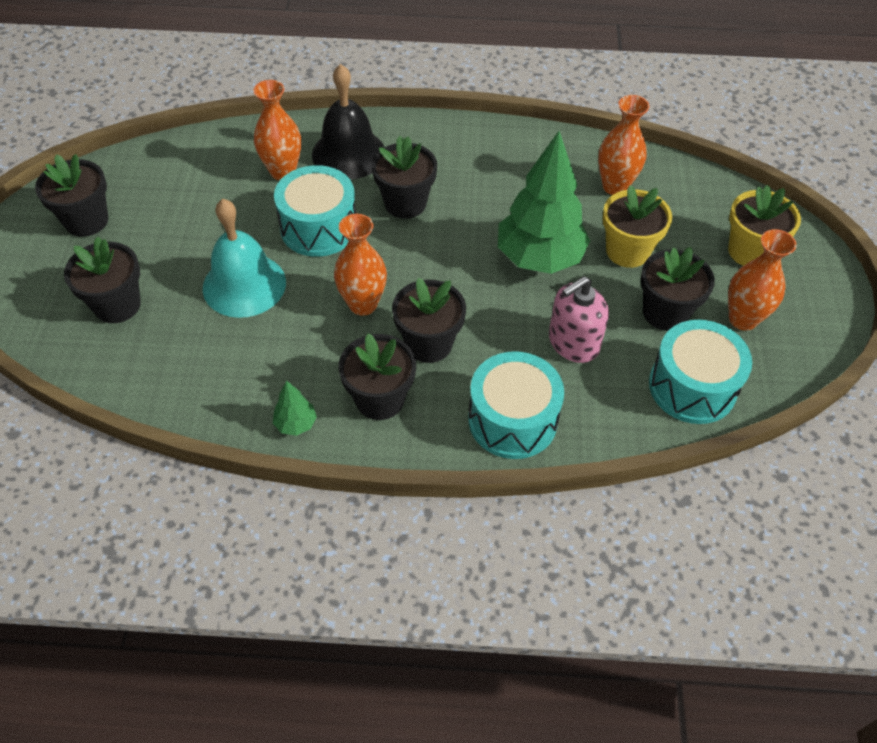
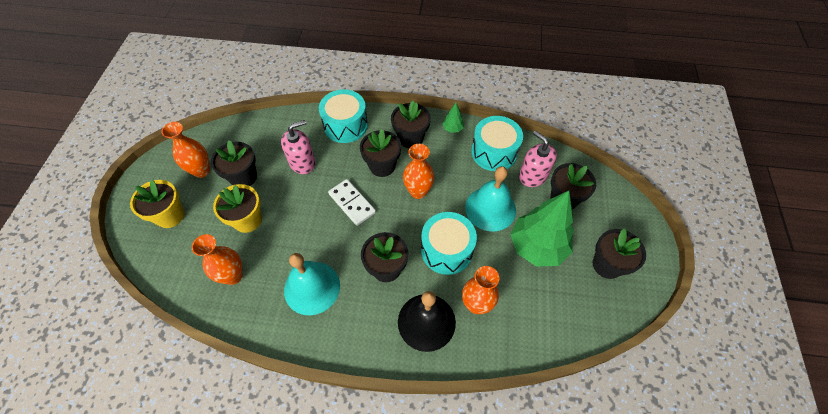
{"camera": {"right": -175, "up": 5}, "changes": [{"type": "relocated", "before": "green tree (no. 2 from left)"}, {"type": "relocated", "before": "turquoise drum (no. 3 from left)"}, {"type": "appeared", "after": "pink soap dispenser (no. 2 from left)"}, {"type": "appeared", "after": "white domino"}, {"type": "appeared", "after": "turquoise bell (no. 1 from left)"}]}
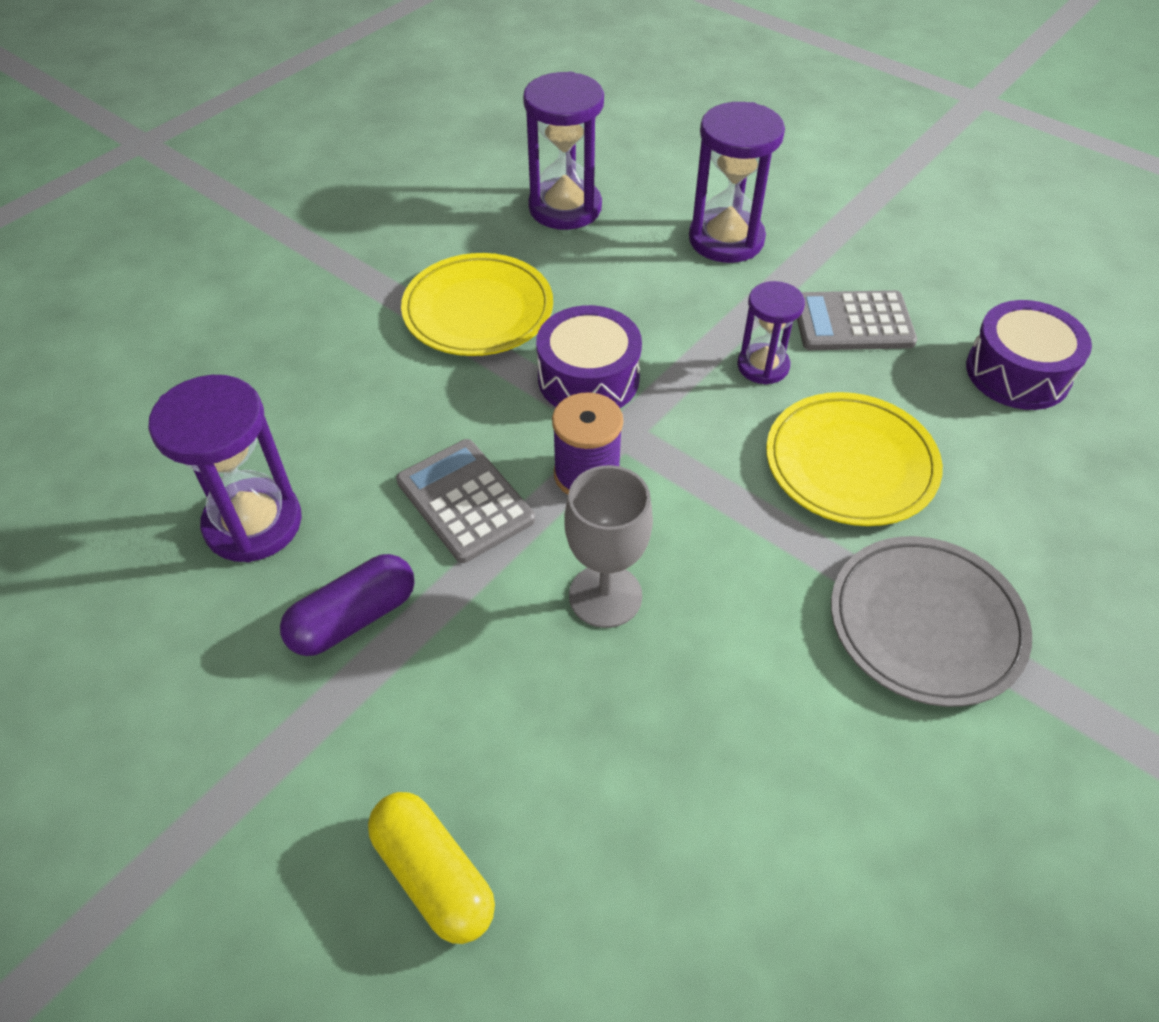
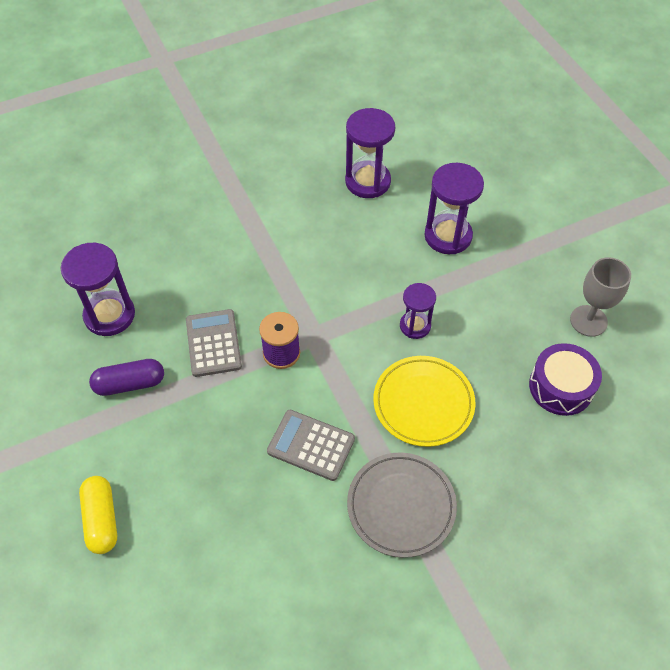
{"camera": {"right": 25, "up": 5}, "changes": [{"type": "missing", "before": "yellow plate (no. 1 from left)"}, {"type": "relocated", "before": "grey calculator (no. 2 from left)"}, {"type": "missing", "before": "purple drum (no. 1 from left)"}, {"type": "relocated", "before": "grey goblet"}]}
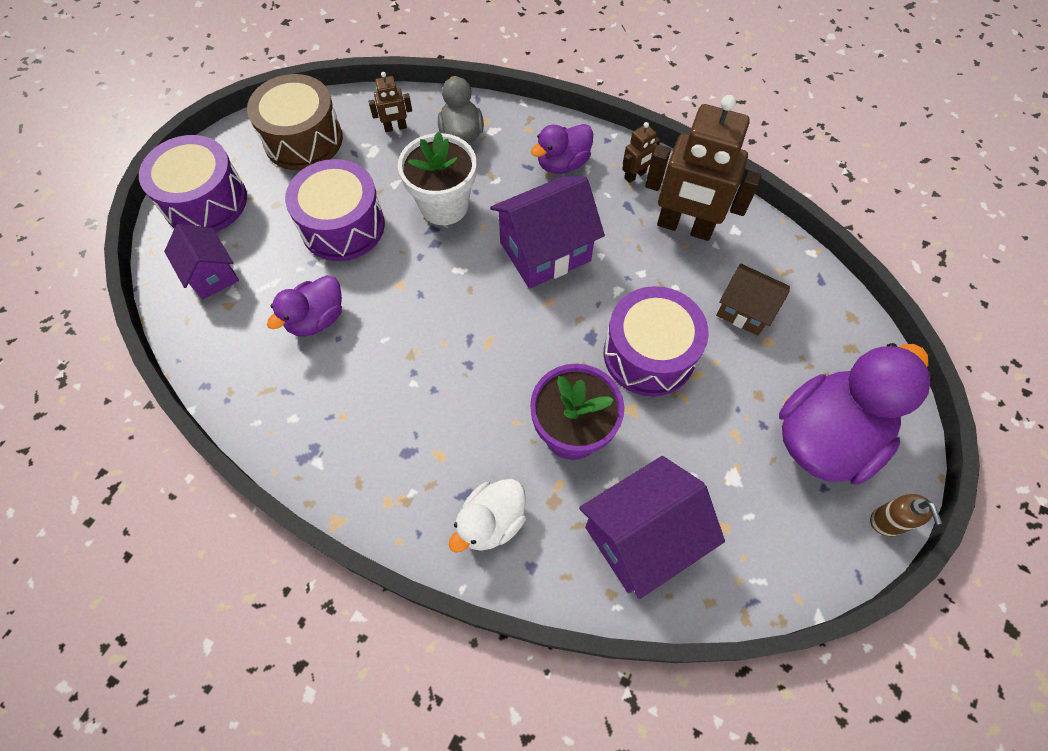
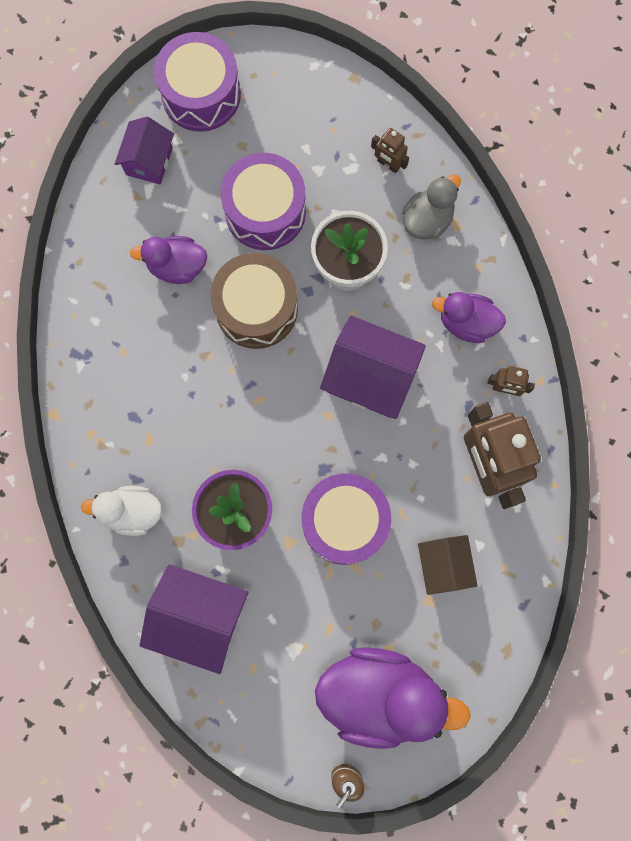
{"camera": {"right": 50, "up": 15}, "changes": [{"type": "relocated", "before": "brown drum"}]}
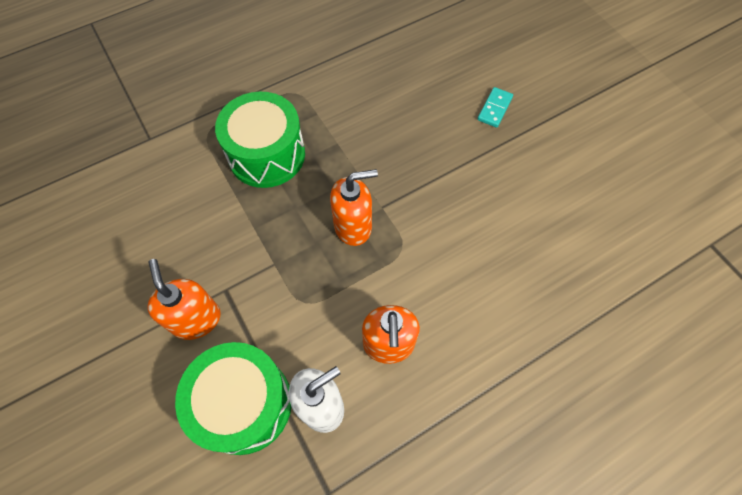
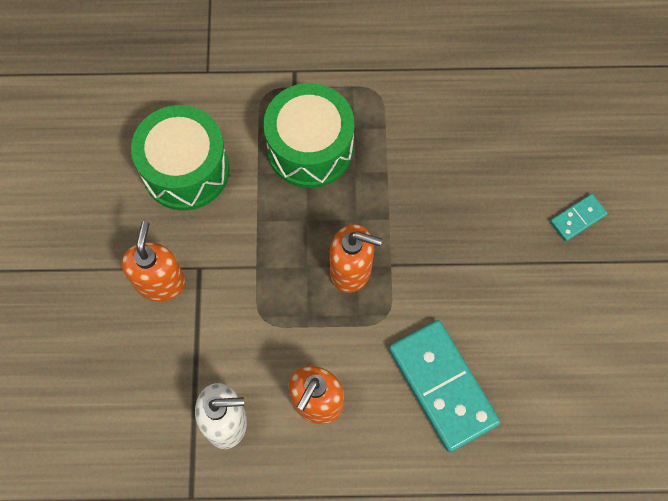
{"camera": {"right": 30, "up": 5}, "changes": [{"type": "relocated", "before": "green drum (no. 1 from left)"}, {"type": "appeared", "after": "turquoise domino (no. 1 from left)"}]}
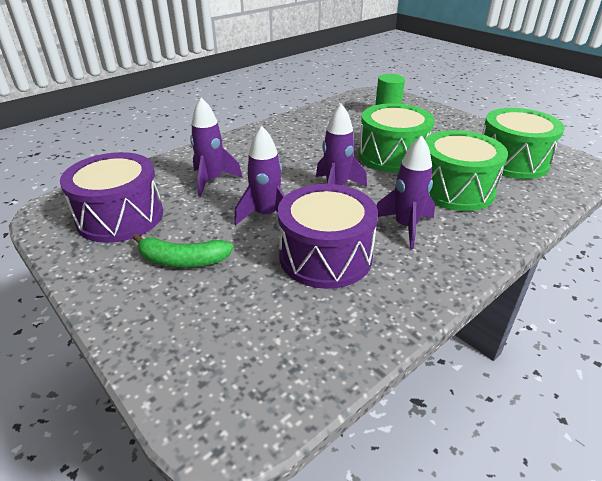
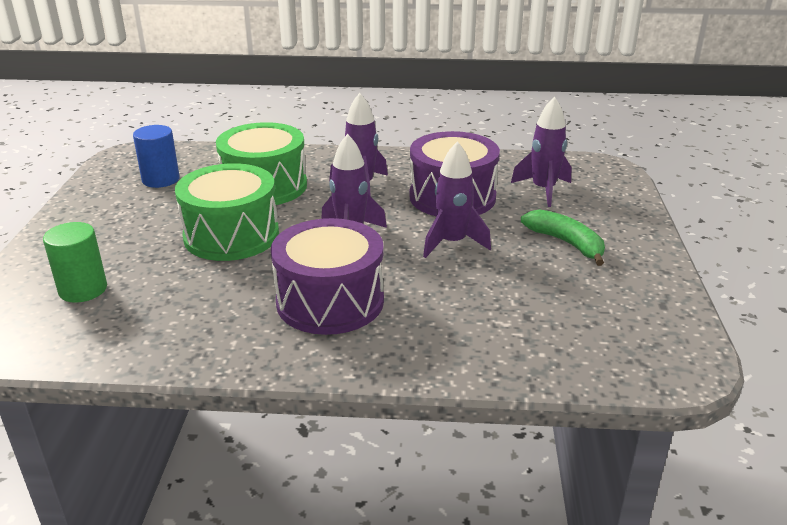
{"camera": {"right": -135, "up": -5}, "changes": [{"type": "relocated", "before": "purple rocket (no. 1 from left in the first image)", "after": "purple rocket (no. 4 from left)"}, {"type": "exchanged", "before": "green drum (no. 3 from left)", "after": "blue cylinder"}, {"type": "relocated", "before": "purple drum (no. 1 from left)"}]}
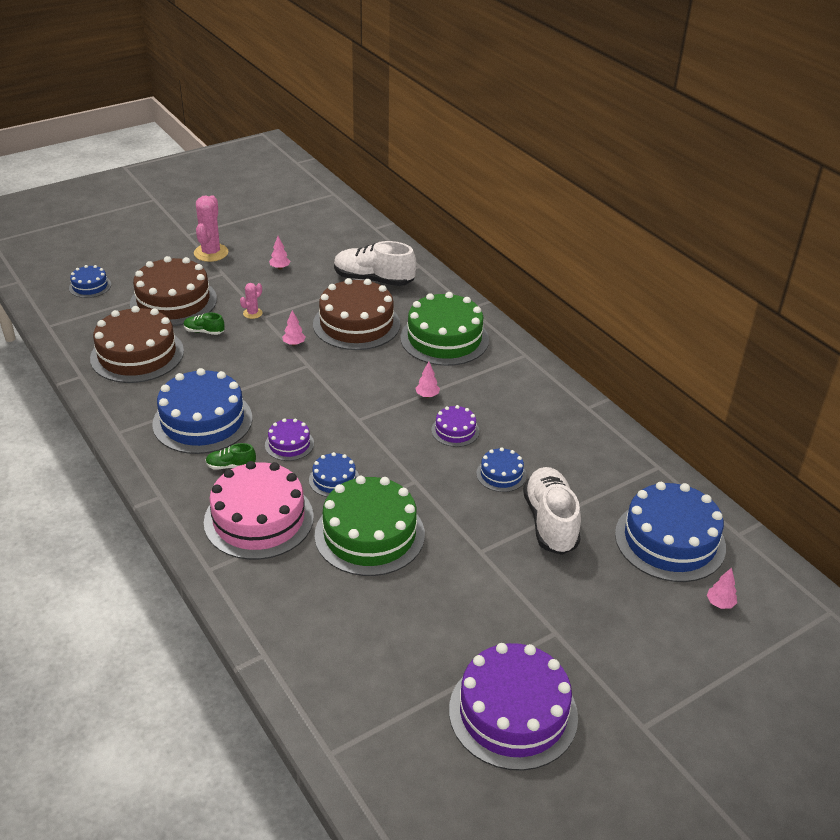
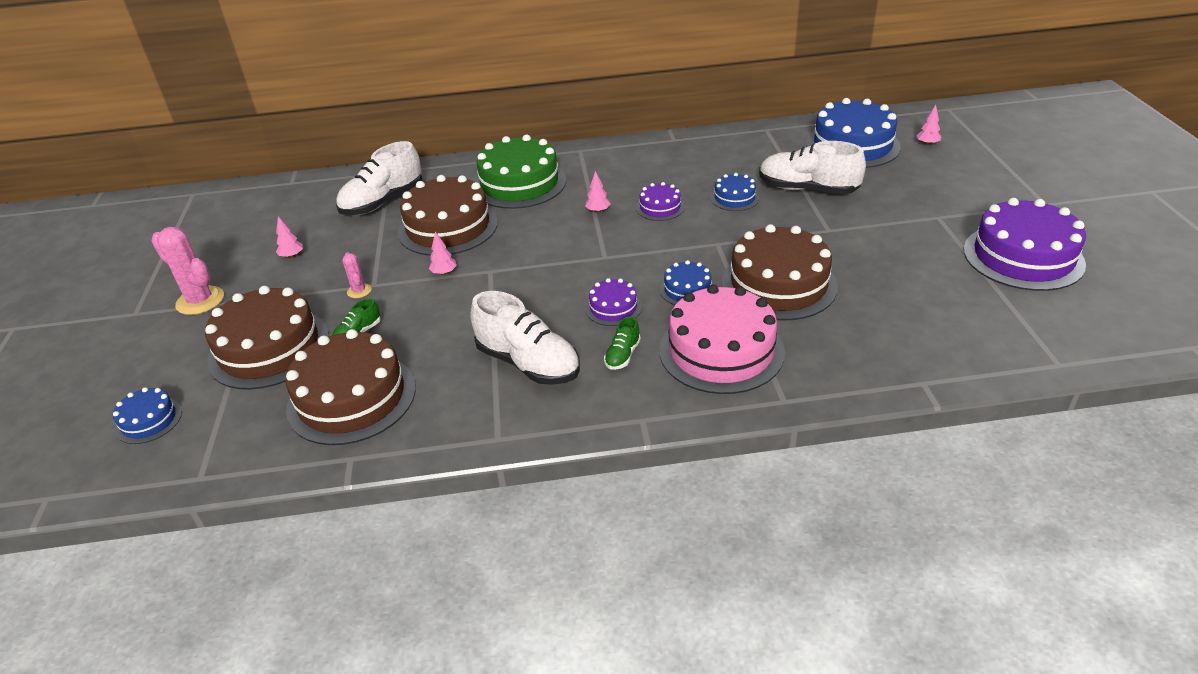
{"camera": {"right": -60, "up": 0}, "changes": [{"type": "exchanged", "before": "blue cake (no. 2 from left)", "after": "white shoe (no. 2 from left)"}, {"type": "colour", "before": "green cake (no. 1 from left)", "after": "brown cake (no. 4 from left)"}]}
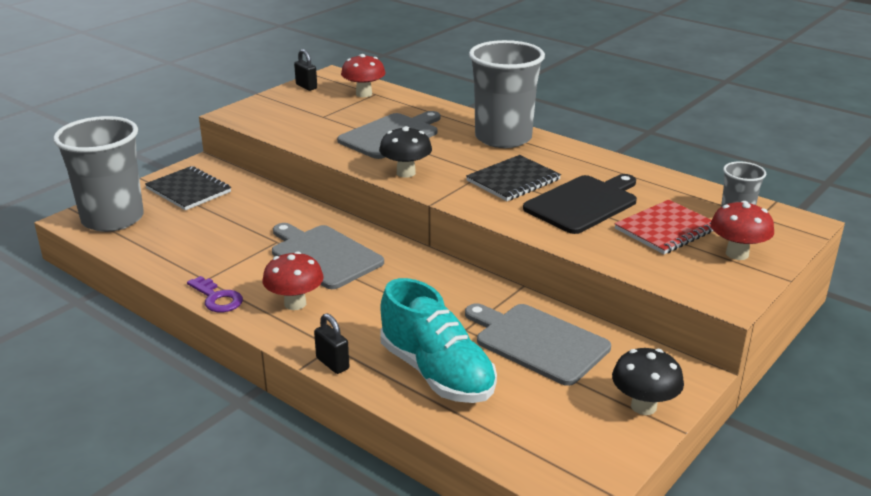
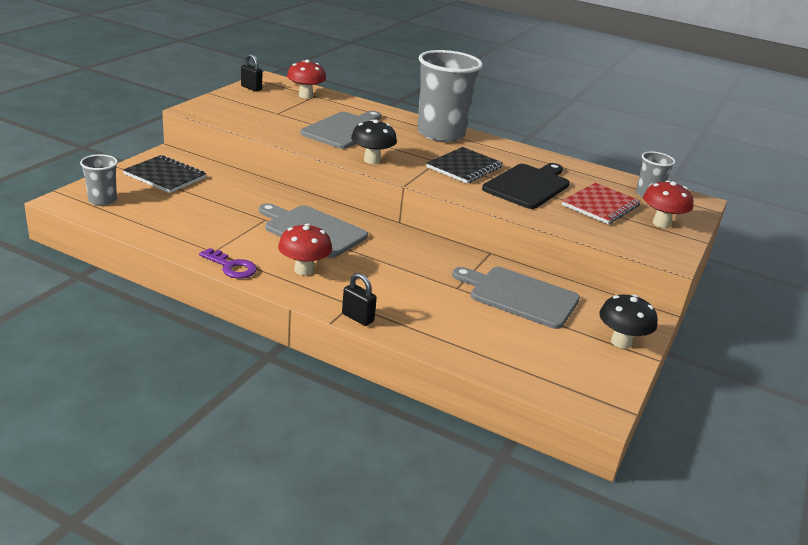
{"camera": {"right": -15, "up": 0}, "changes": [{"type": "size", "before": "grey cup (no. 1 from left)", "scale": 0.48}, {"type": "missing", "before": "turquoise shoe"}]}
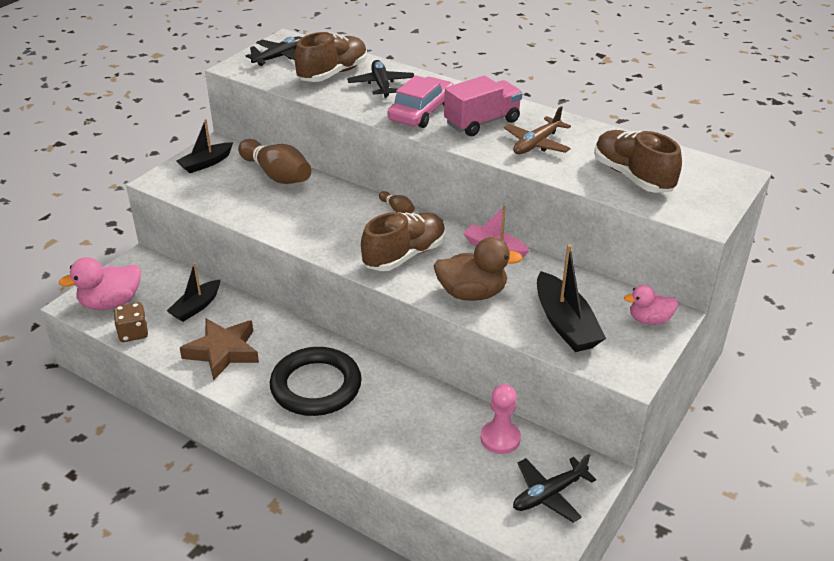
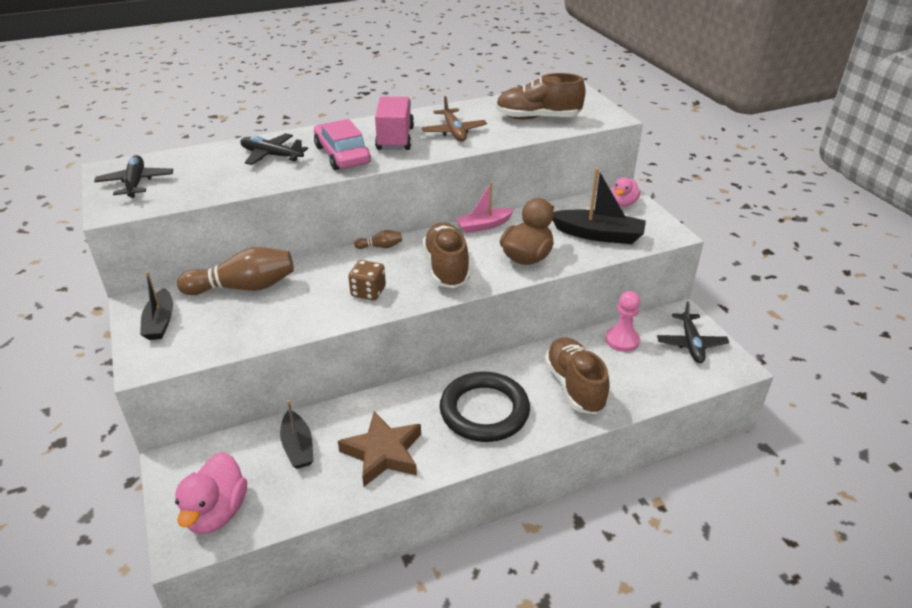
{"camera": {"right": -55, "up": 0}, "changes": [{"type": "relocated", "before": "brown shoe (no. 1 from left in the first image)", "after": "brown shoe (no. 3 from left)"}, {"type": "relocated", "before": "brown dice"}]}
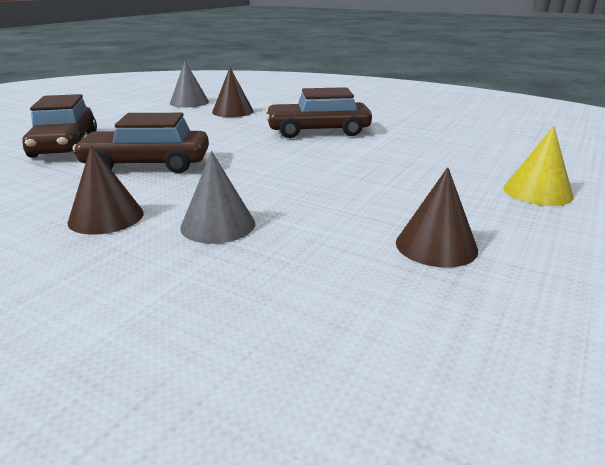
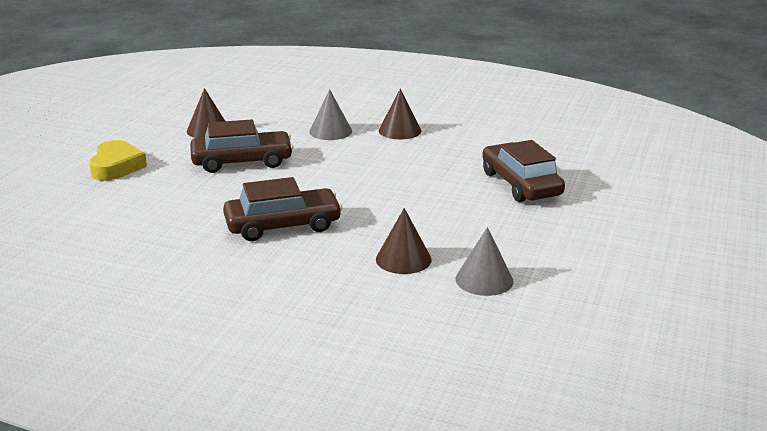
{"camera": {"right": 170, "up": 0}, "changes": [{"type": "relocated", "before": "brown car (no. 2 from left in the first image)", "after": "brown car (no. 1 from left)"}, {"type": "exchanged", "before": "yellow cone", "after": "yellow heart"}]}
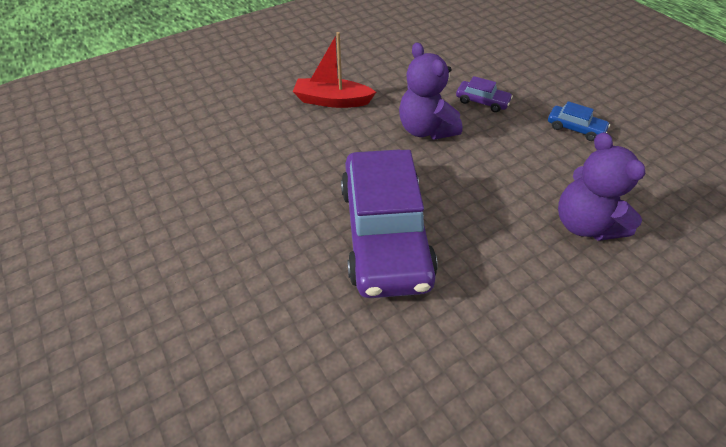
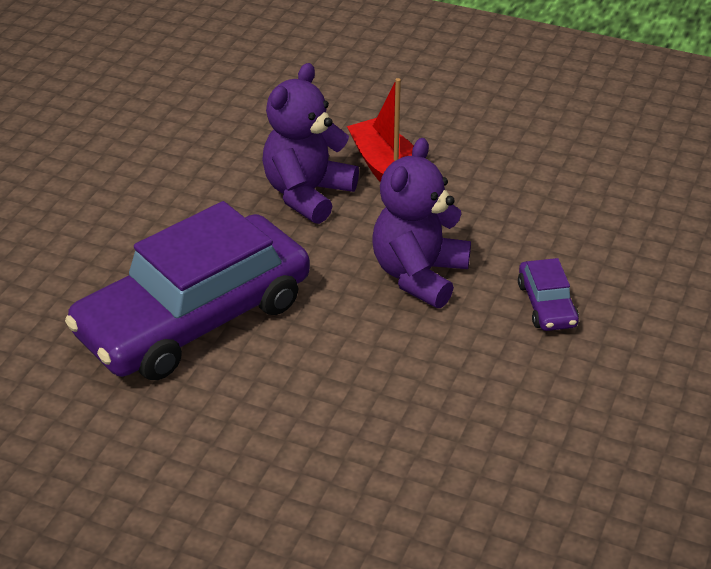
{"camera": {"right": 55, "up": -10}, "changes": [{"type": "missing", "before": "blue car"}, {"type": "relocated", "before": "purple teddy bear (no. 2 from left in the first image)", "after": "purple teddy bear (no. 1 from left)"}]}
